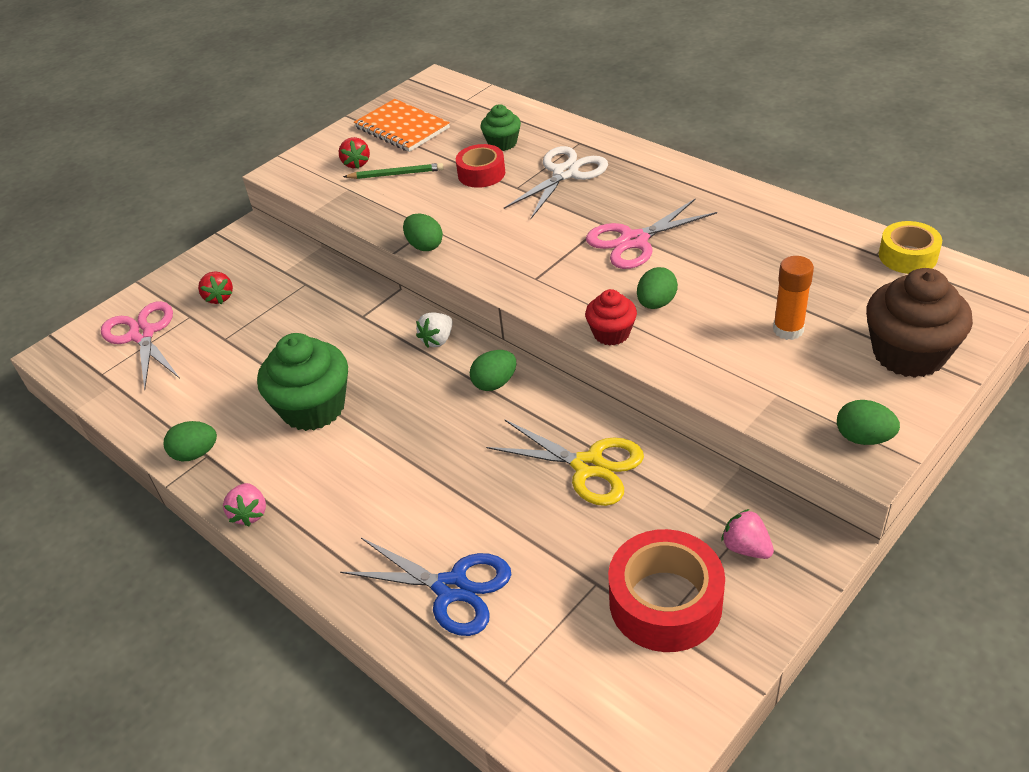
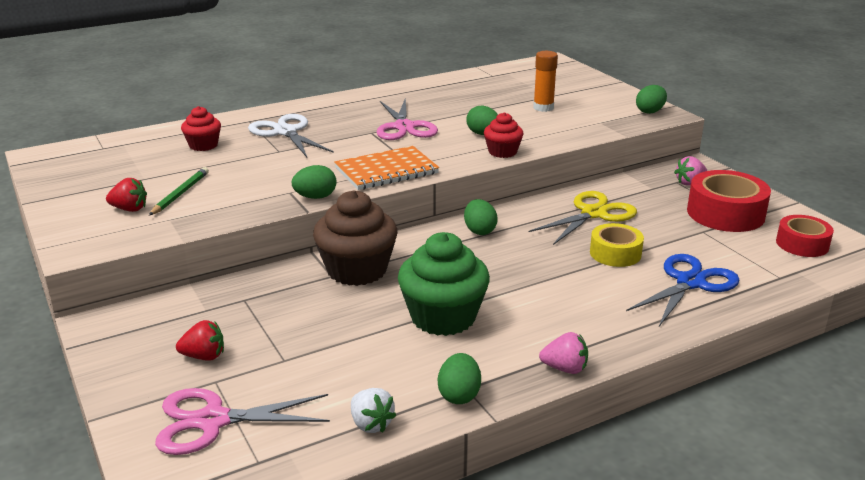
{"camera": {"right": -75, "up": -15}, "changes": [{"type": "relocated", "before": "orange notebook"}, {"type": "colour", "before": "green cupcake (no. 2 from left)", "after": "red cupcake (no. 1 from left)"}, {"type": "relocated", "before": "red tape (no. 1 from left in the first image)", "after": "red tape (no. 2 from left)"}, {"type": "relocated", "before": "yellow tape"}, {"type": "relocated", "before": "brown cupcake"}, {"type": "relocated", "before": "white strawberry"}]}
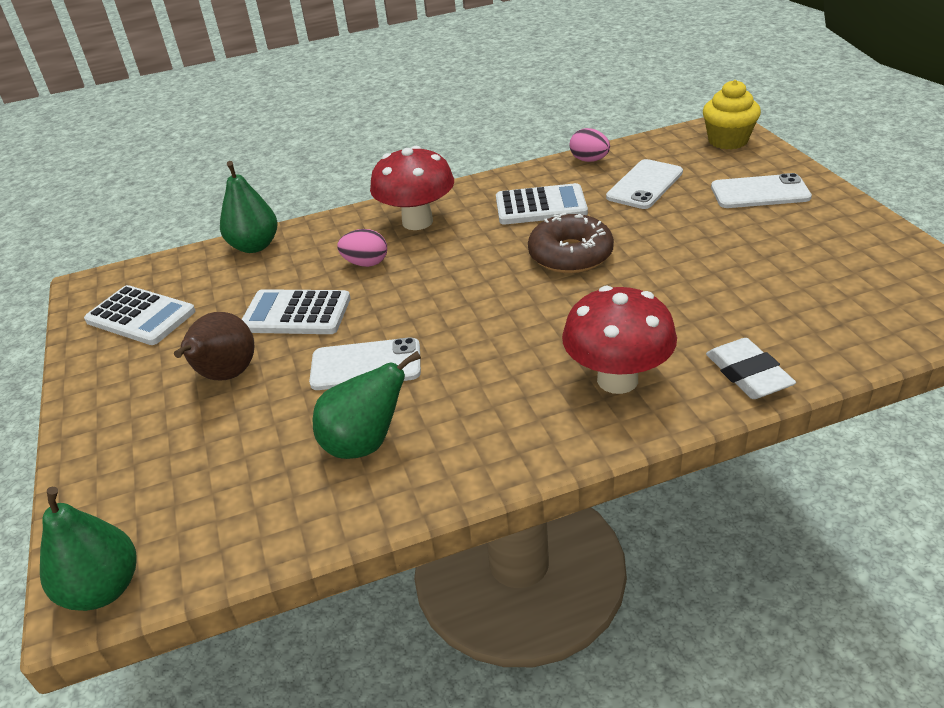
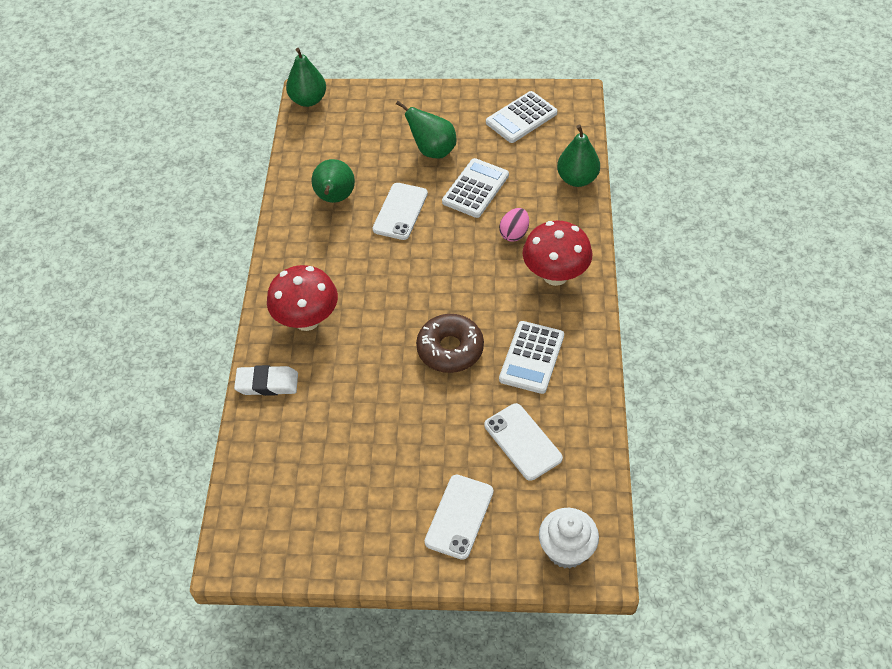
{"camera": {"right": 110, "up": 15}, "changes": [{"type": "colour", "before": "yellow cupcake", "after": "white cupcake"}, {"type": "missing", "before": "pink egg (no. 2 from left)"}, {"type": "colour", "before": "brown pear", "after": "green pear (no. 3 from left)"}]}
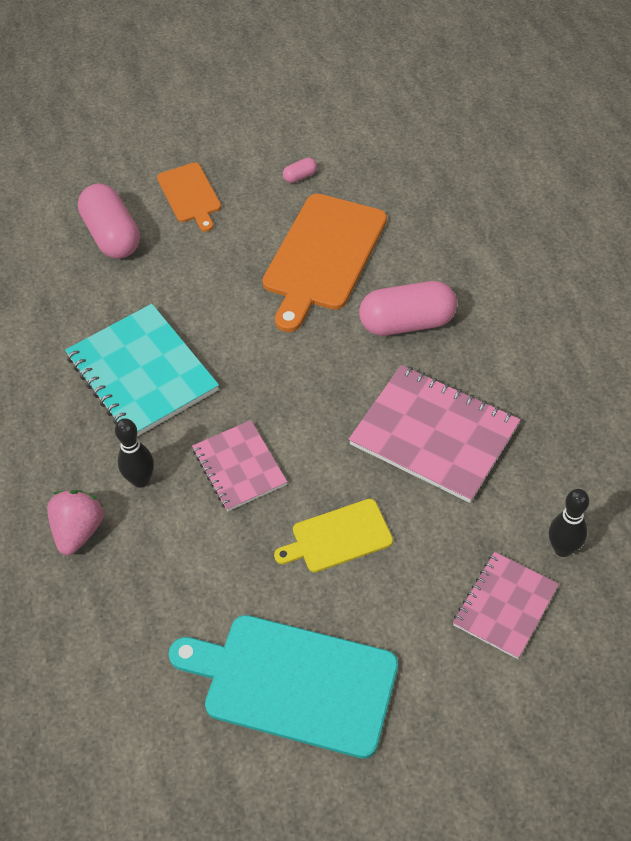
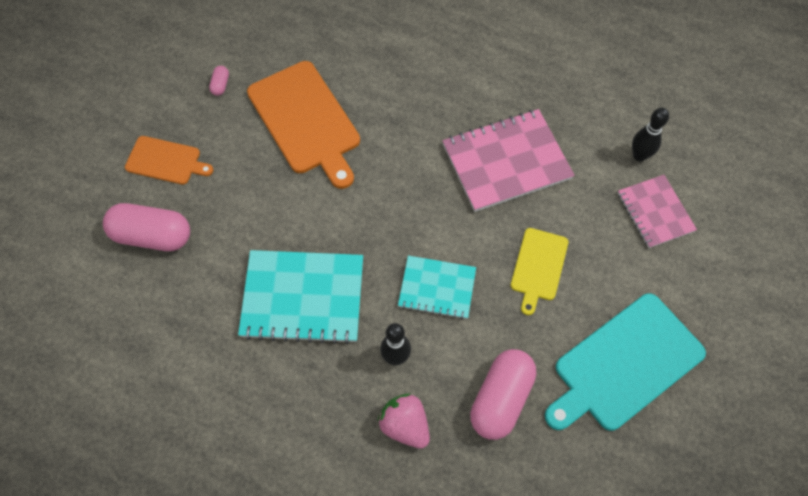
{"camera": {"right": -55, "up": 10}, "changes": [{"type": "relocated", "before": "pink capsule (no. 3 from left)"}, {"type": "colour", "before": "pink notebook (no. 1 from left)", "after": "turquoise notebook (no. 2 from left)"}]}
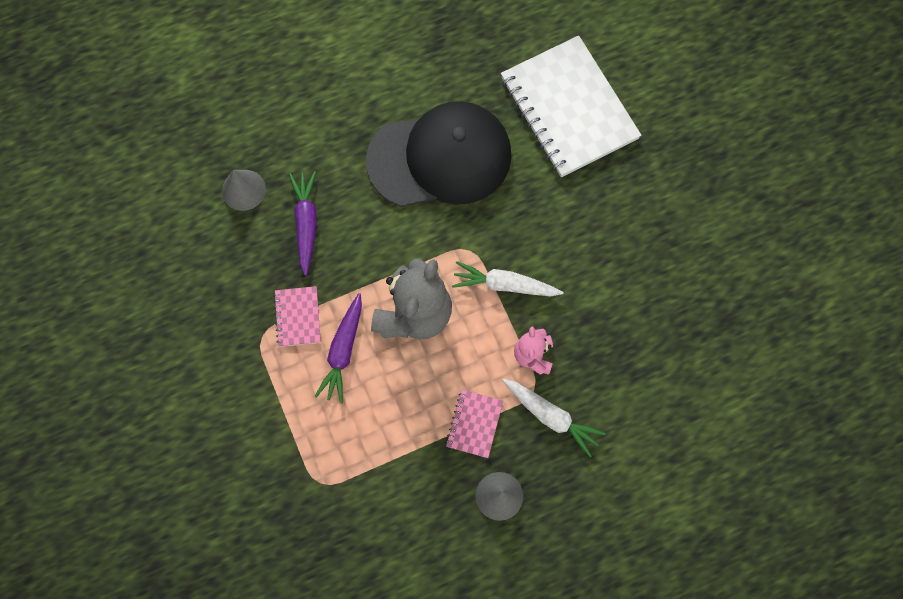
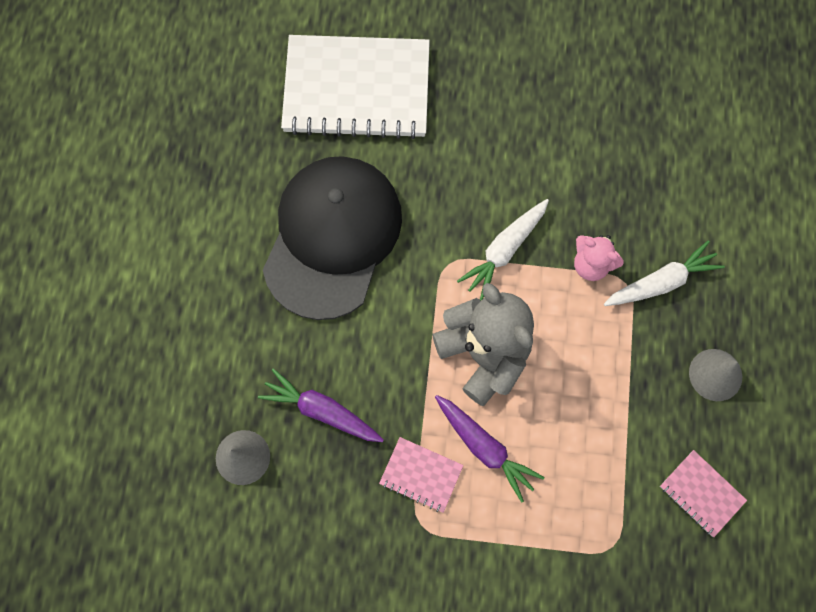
{"camera": {"right": -60, "up": 0}, "changes": [{"type": "relocated", "before": "pink notebook (no. 2 from left)"}]}
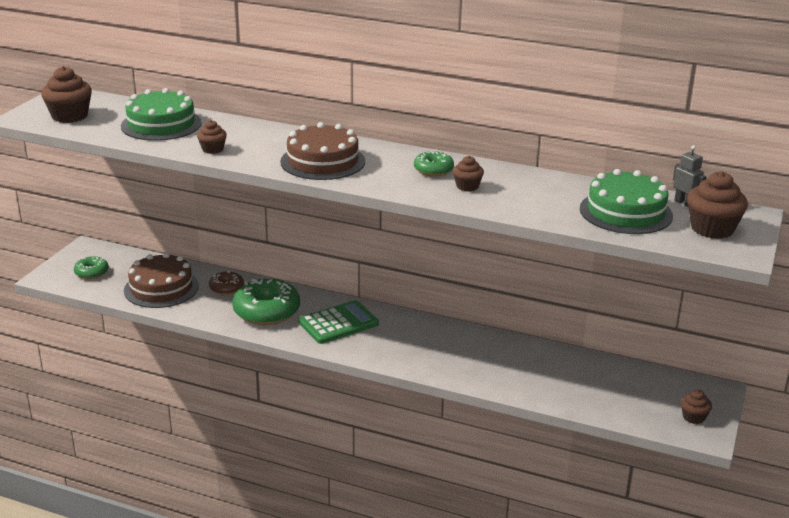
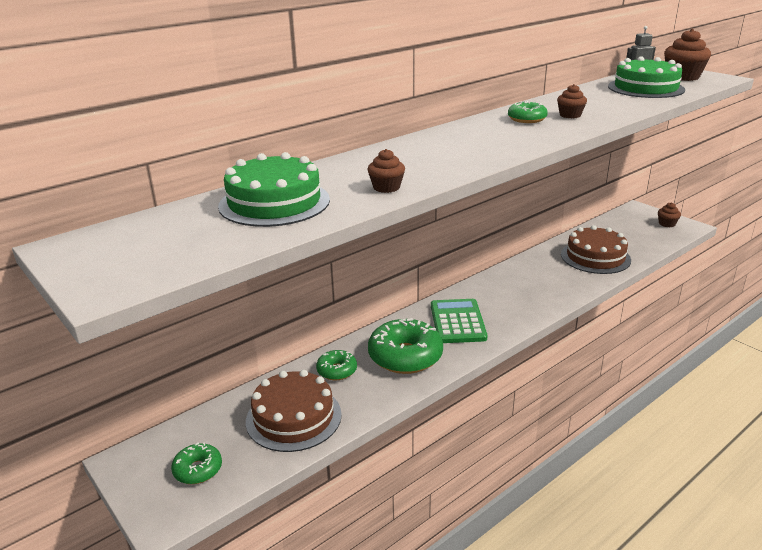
{"camera": {"right": -60, "up": 0}, "changes": [{"type": "missing", "before": "brown cupcake (no. 1 from left)"}, {"type": "relocated", "before": "brown cake (no. 2 from left)"}, {"type": "colour", "before": "brown donut", "after": "green donut (no. 2 from left)"}]}
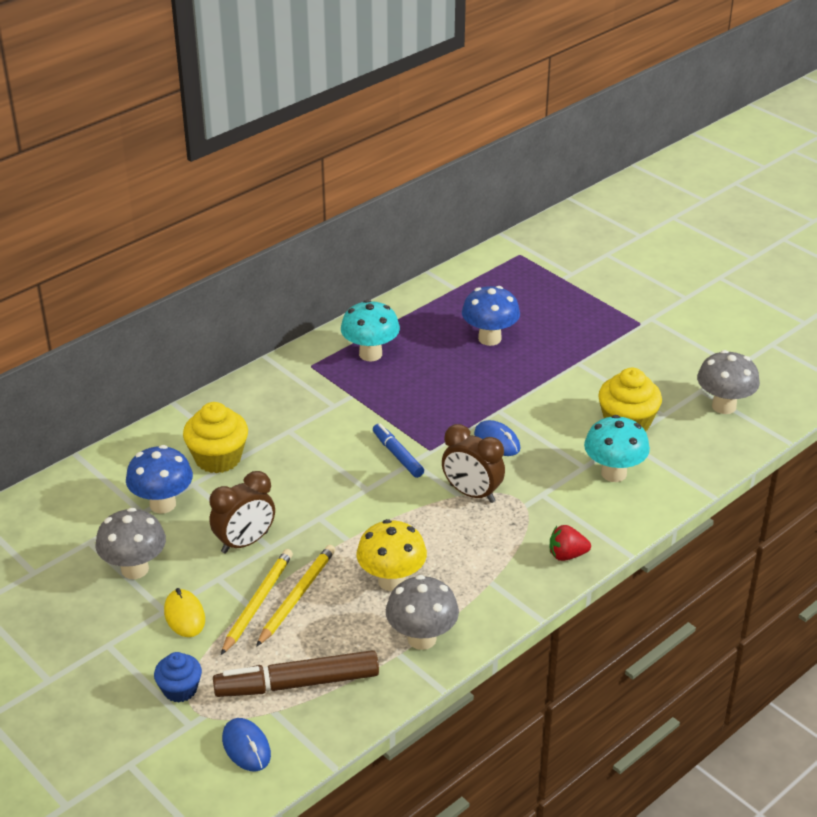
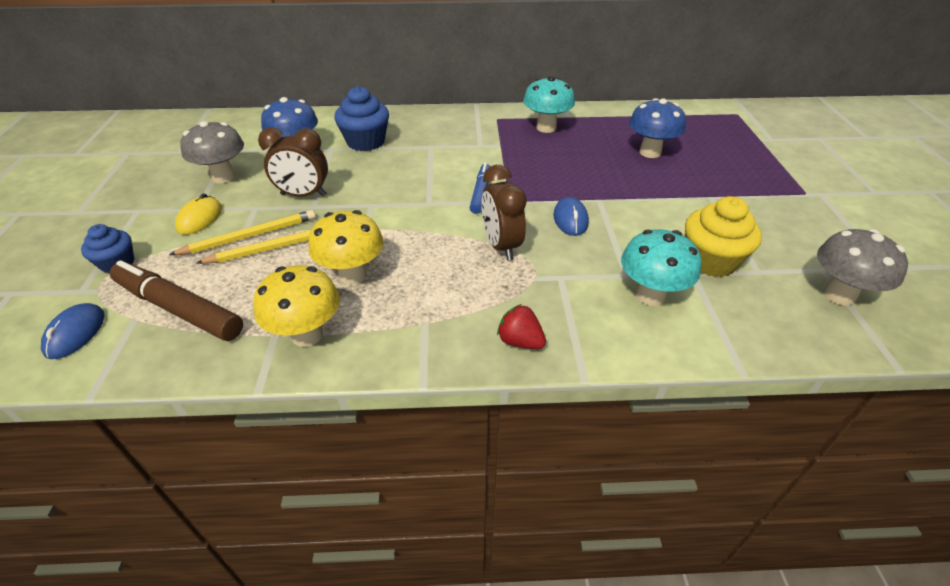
{"camera": {"right": 40, "up": 5}, "changes": [{"type": "colour", "before": "yellow cupcake (no. 1 from left)", "after": "blue cupcake (no. 2 from left)"}, {"type": "colour", "before": "grey mushroom (no. 2 from left)", "after": "yellow mushroom (no. 1 from left)"}]}
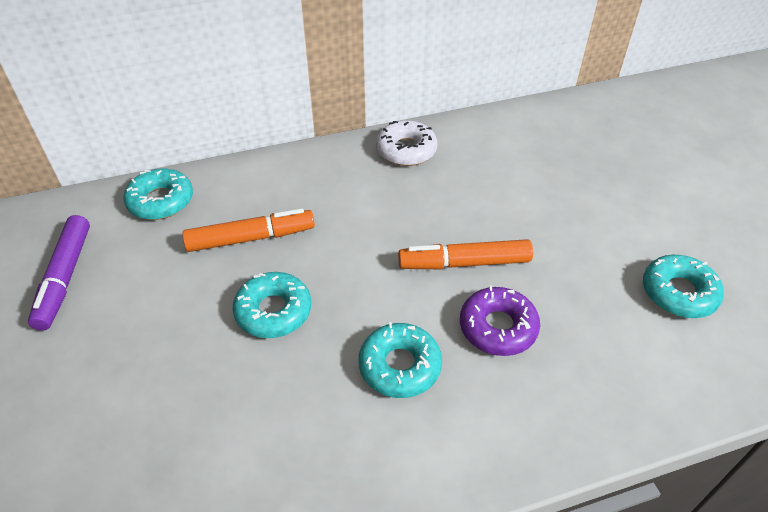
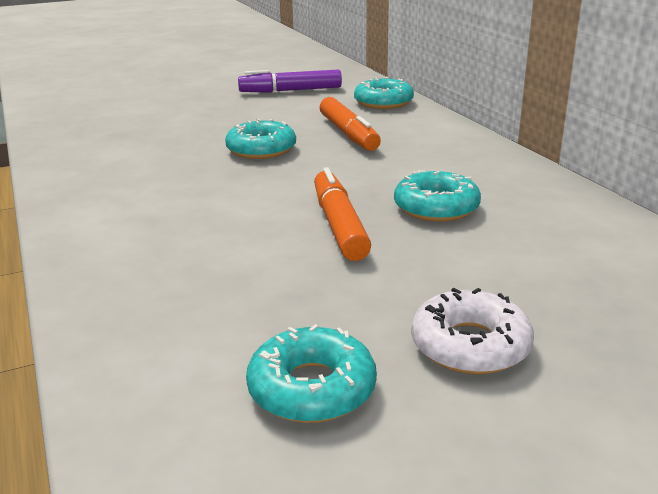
{"camera": {"right": 85, "up": -20}, "changes": [{"type": "relocated", "before": "white donut"}, {"type": "missing", "before": "purple donut"}, {"type": "relocated", "before": "turquoise donut (no. 3 from left in the first image)", "after": "turquoise donut (no. 4 from left)"}]}
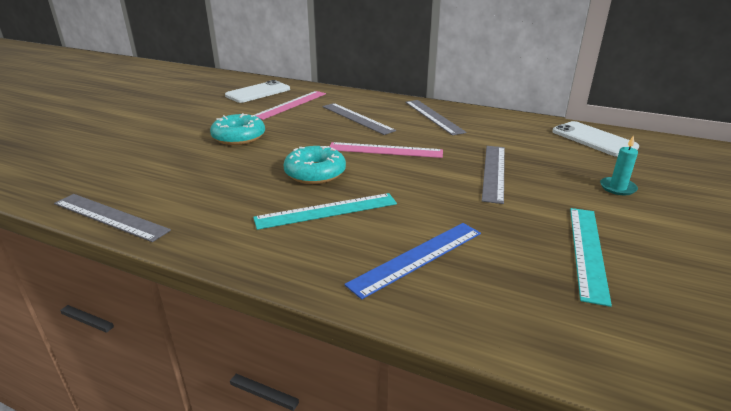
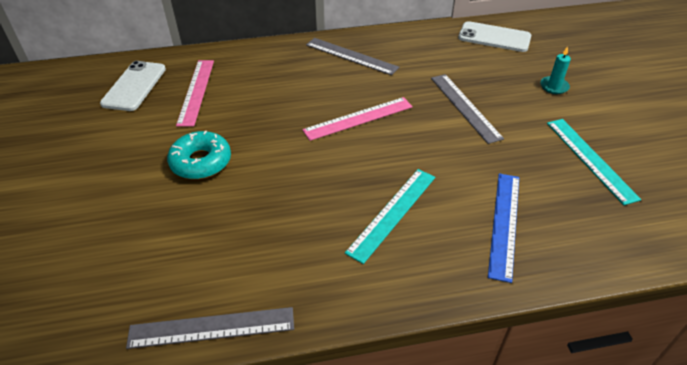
{"camera": {"right": -35, "up": 15}, "changes": [{"type": "missing", "before": "grey ruler (no. 2 from left)"}, {"type": "missing", "before": "turquoise donut (no. 2 from left)"}]}
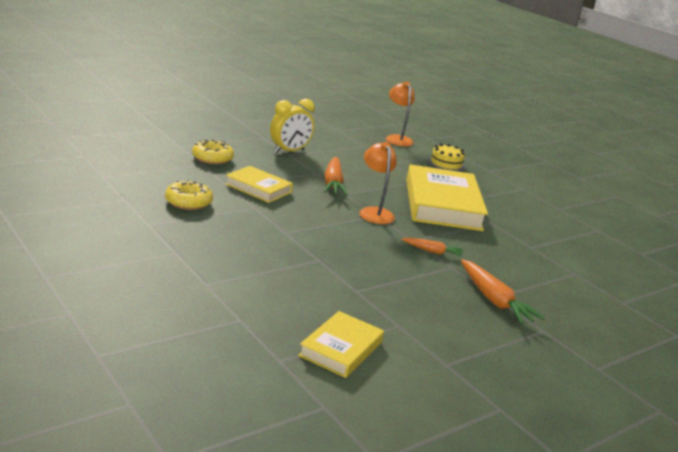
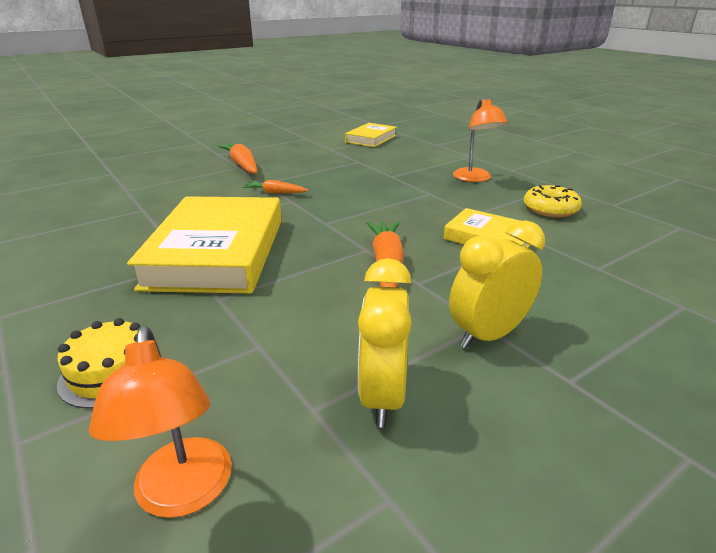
{"camera": {"right": -175, "up": 5}, "changes": [{"type": "missing", "before": "yellow donut (no. 2 from left)"}, {"type": "relocated", "before": "orange lamp (no. 1 from left in the first image)", "after": "orange lamp (no. 2 from left)"}, {"type": "appeared", "after": "yellow clock (no. 1 from left)"}]}
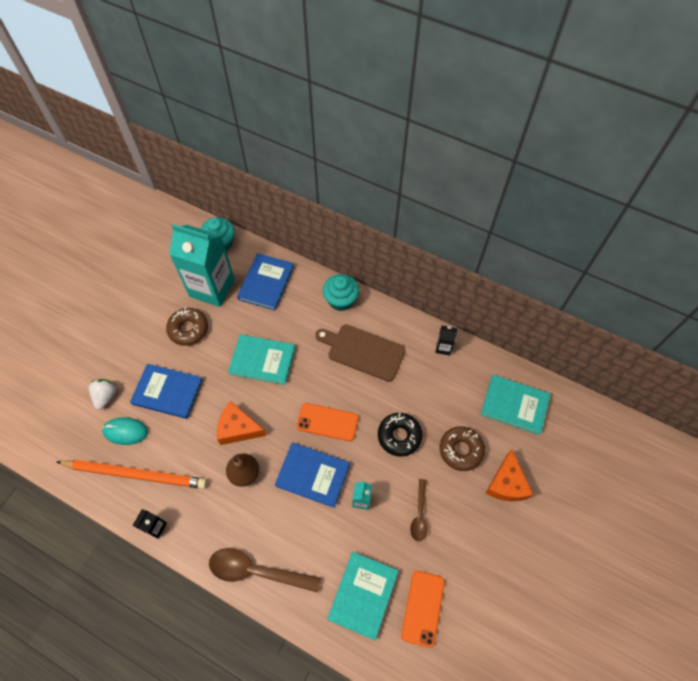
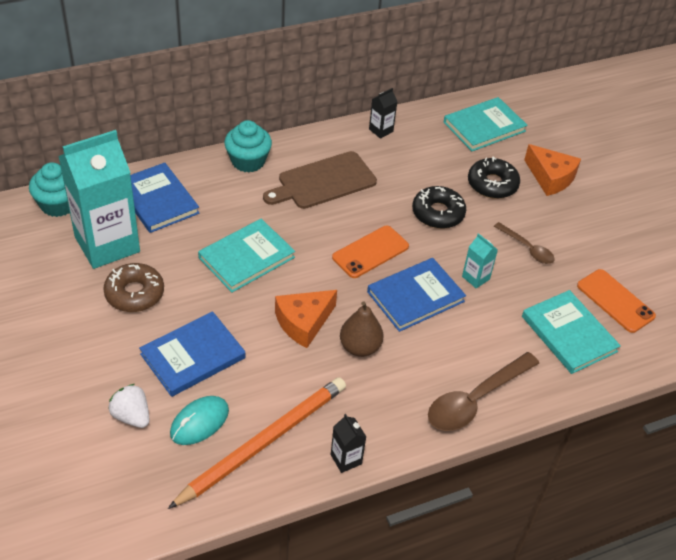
{"camera": {"right": -55, "up": -15}, "changes": [{"type": "colour", "before": "brown donut (no. 2 from left)", "after": "black donut (no. 2 from left)"}]}
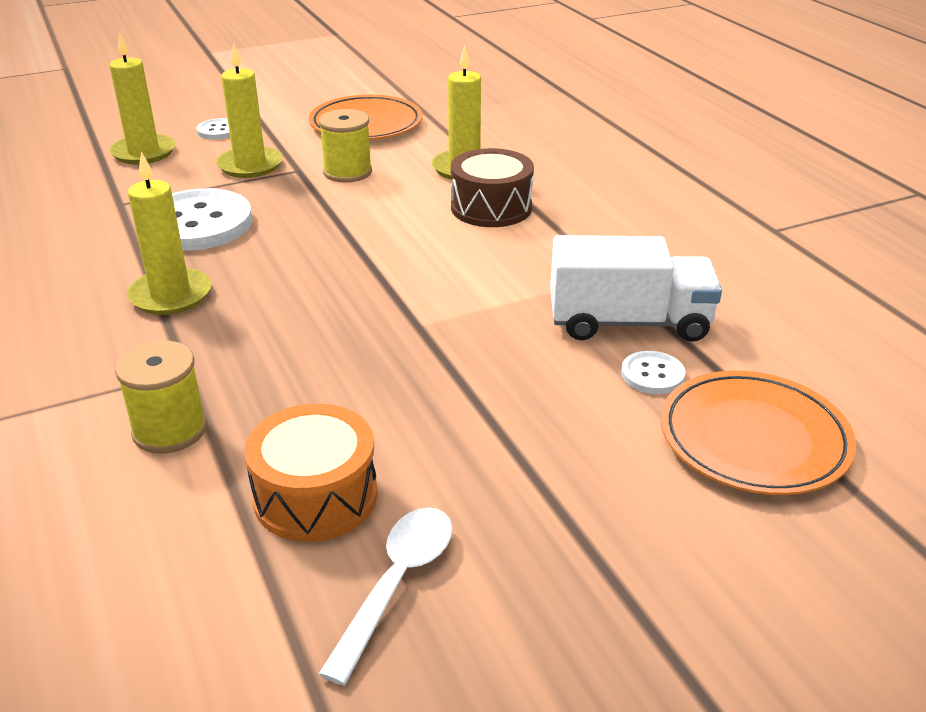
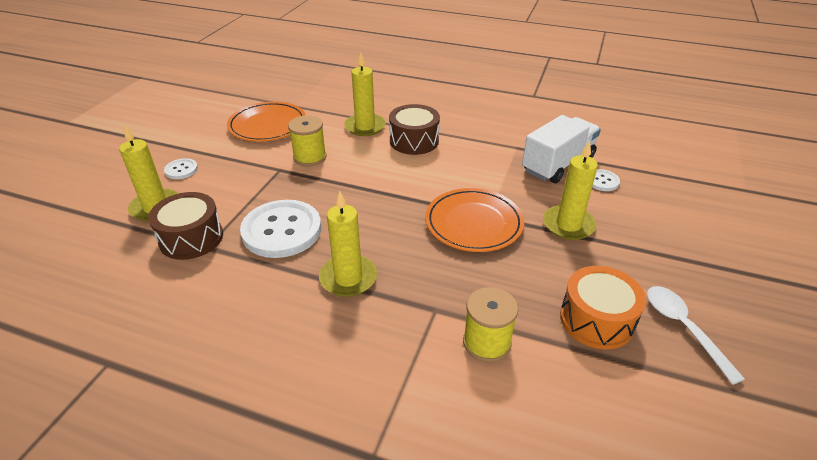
{"camera": {"right": -45, "up": 5}, "changes": [{"type": "relocated", "before": "yellow candle (no. 3 from left in the first image)", "after": "yellow candle (no. 4 from left)"}, {"type": "relocated", "before": "orange plate (no. 2 from left)"}, {"type": "appeared", "after": "brown drum (no. 1 from left)"}]}
